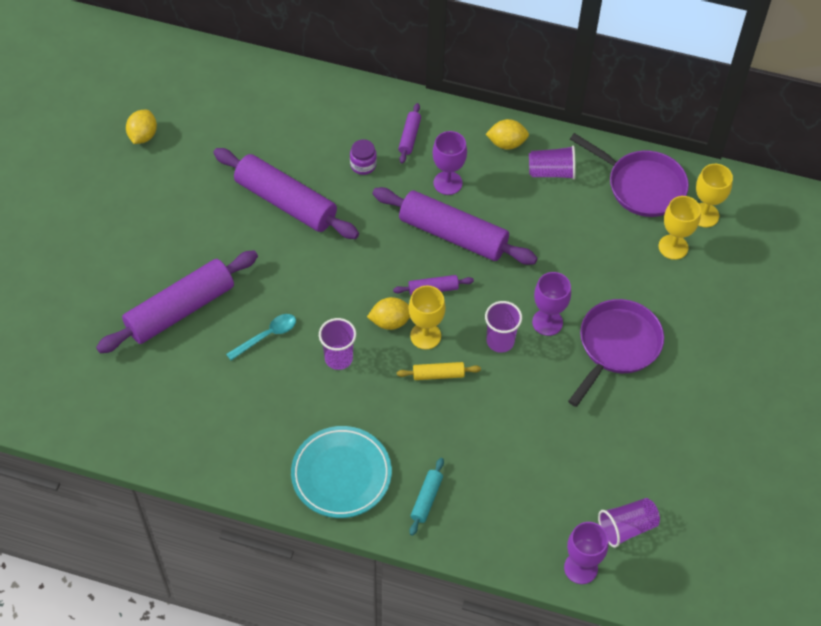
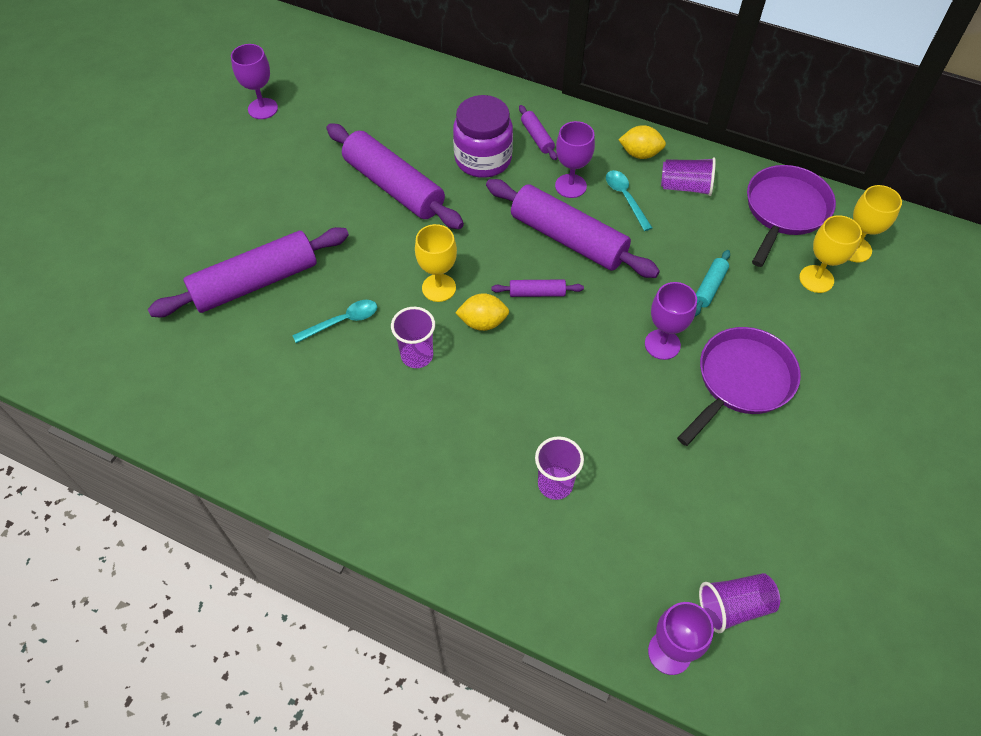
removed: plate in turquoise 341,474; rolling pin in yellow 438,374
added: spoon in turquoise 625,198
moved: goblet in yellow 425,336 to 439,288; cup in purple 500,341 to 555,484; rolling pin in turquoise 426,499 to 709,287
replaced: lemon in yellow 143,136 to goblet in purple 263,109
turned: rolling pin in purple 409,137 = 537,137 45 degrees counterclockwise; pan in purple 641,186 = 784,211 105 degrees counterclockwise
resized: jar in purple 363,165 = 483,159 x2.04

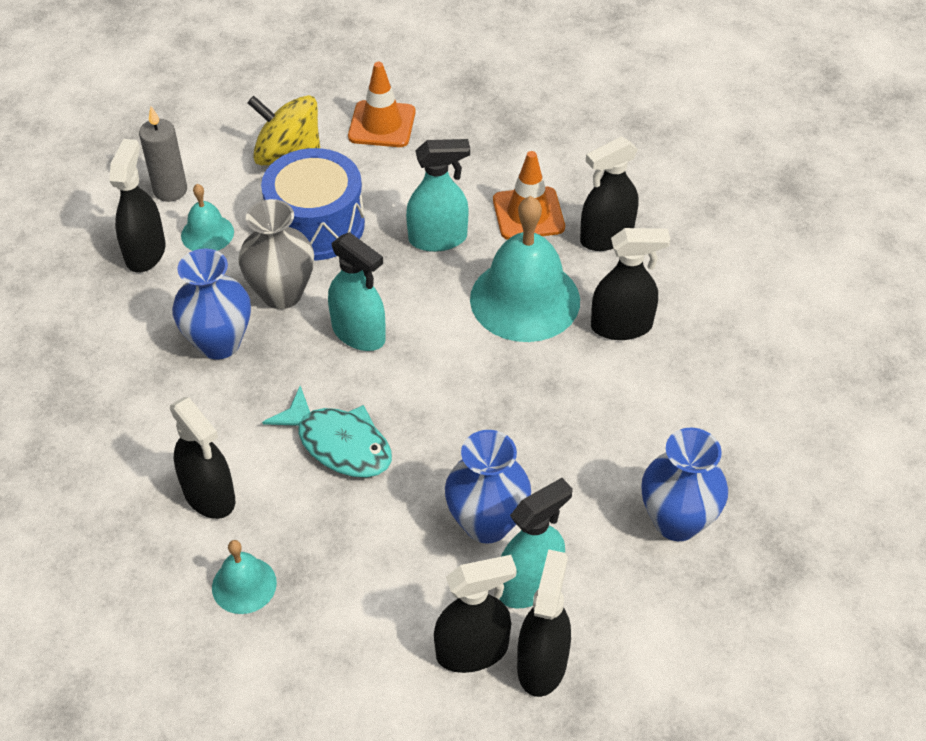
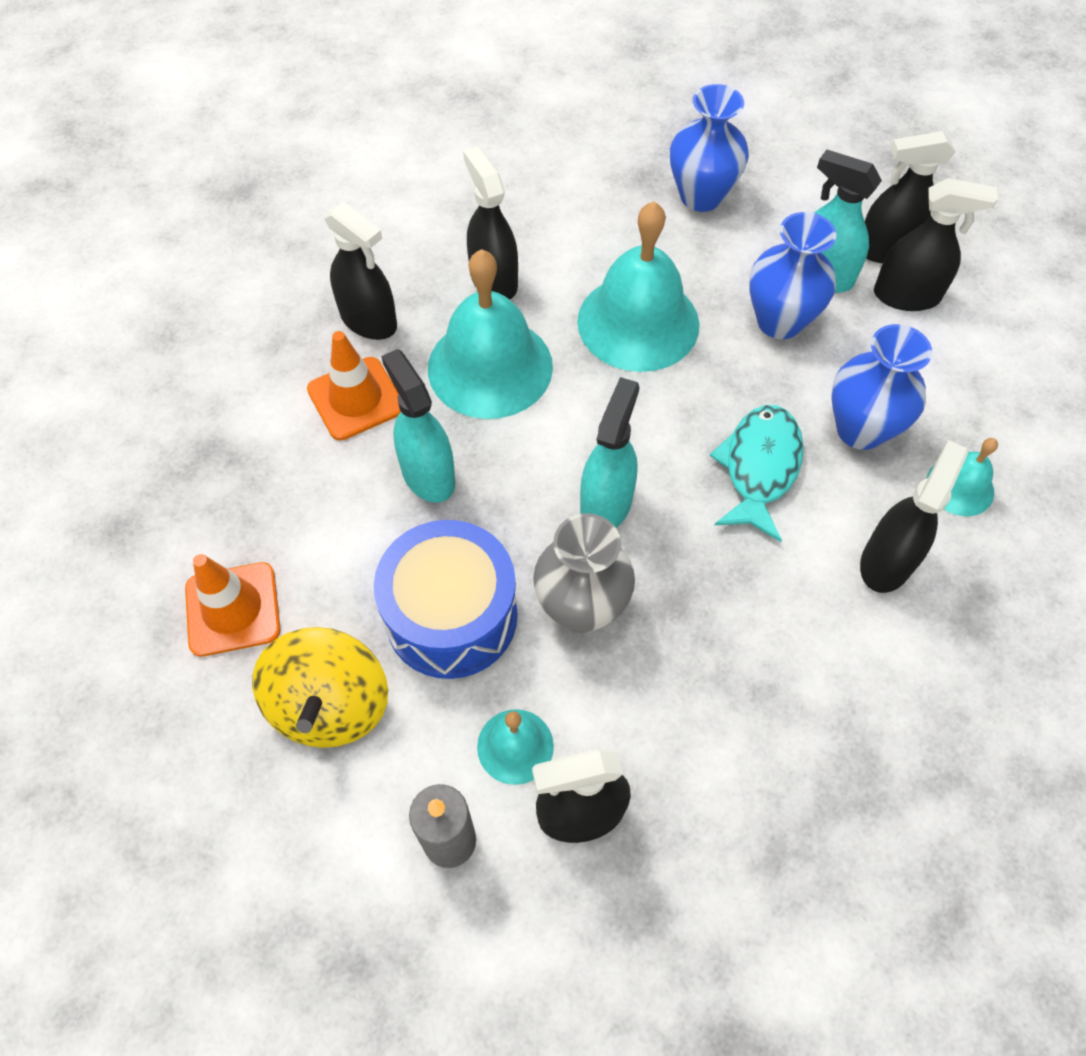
added: bell in turquoise 638,322
moved: vase in blue 219,343 to 860,429
turned: spray bottle in black 472,651 = 906,296 135 degrees clockwise

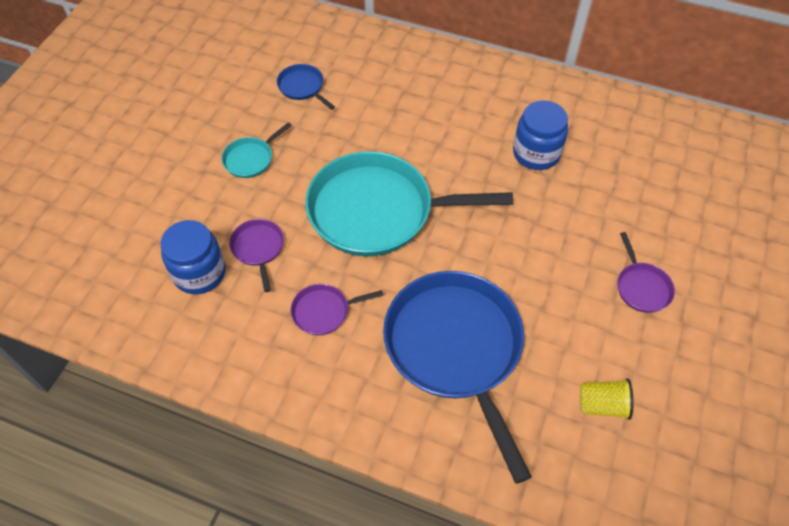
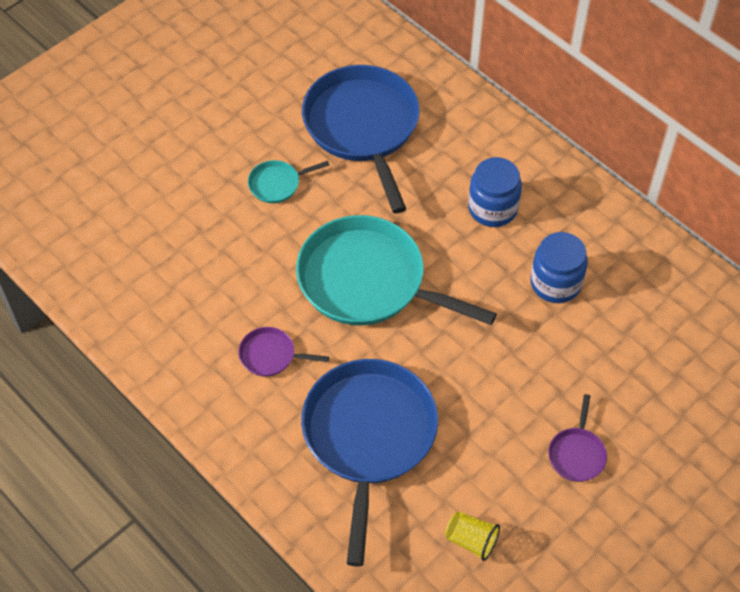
removed: pan in purple 258,248
moved: jar in blue 199,273 to 492,208
resized: pan in blue 302,87 = 362,127 x2.36

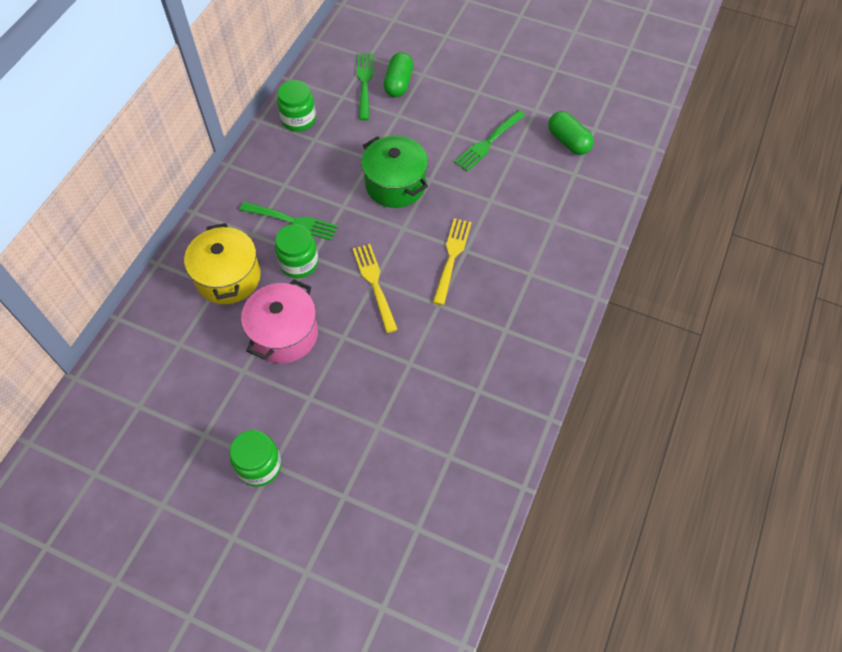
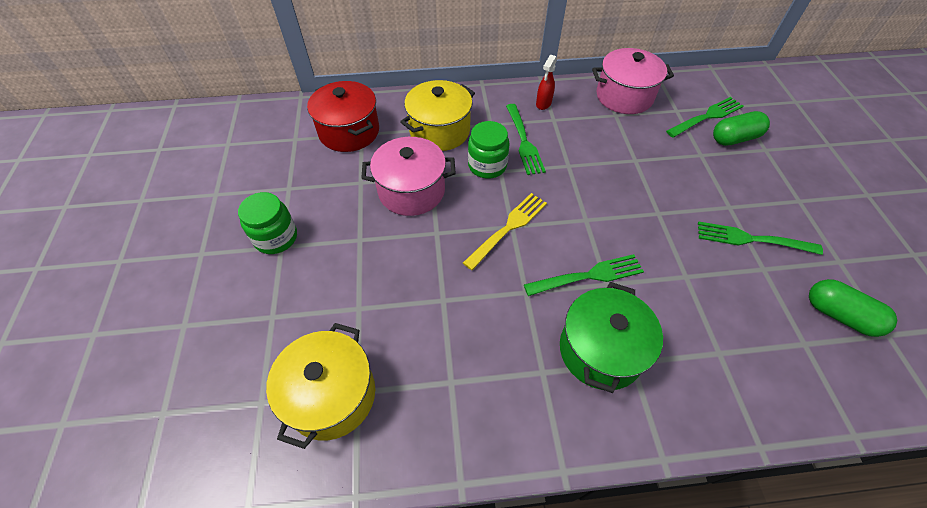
added: pot in yellow 331,395; pot in red 349,132; spray bottle in red 543,104
moved: pot in green 395,185 to 600,350
replaced: jar in green 299,119 to pot in pink 624,96
recoloured: fork in yellow 452,258 to fork in green 587,276
turned: capsule in green 568,141 = 839,315 75 degrees counterclockwise

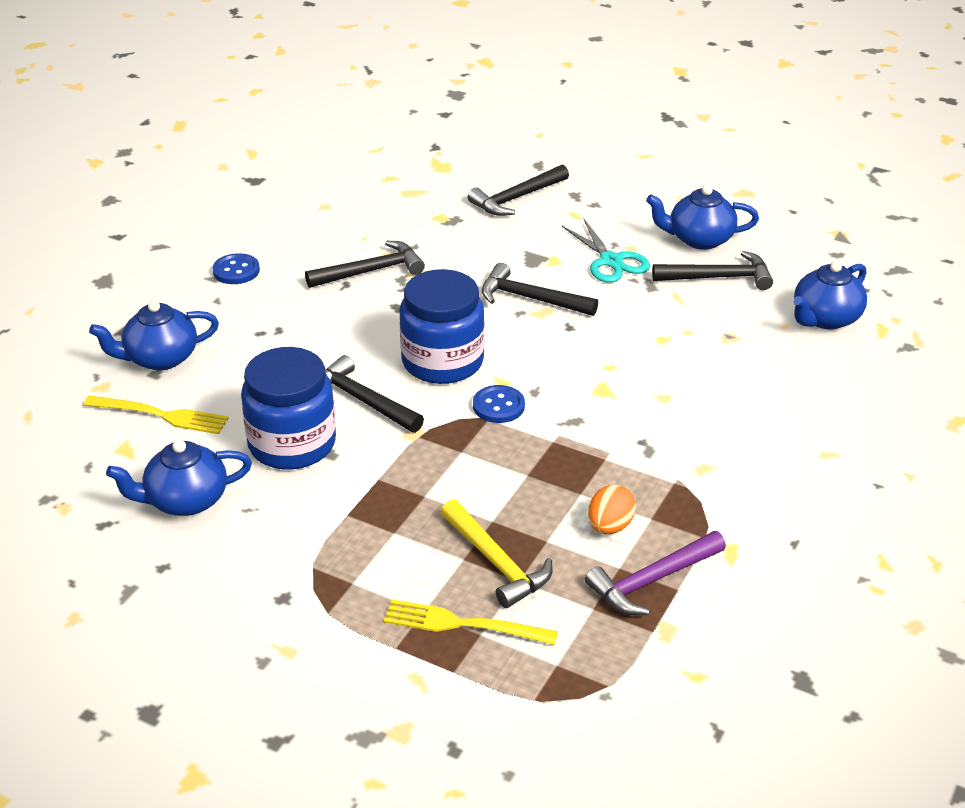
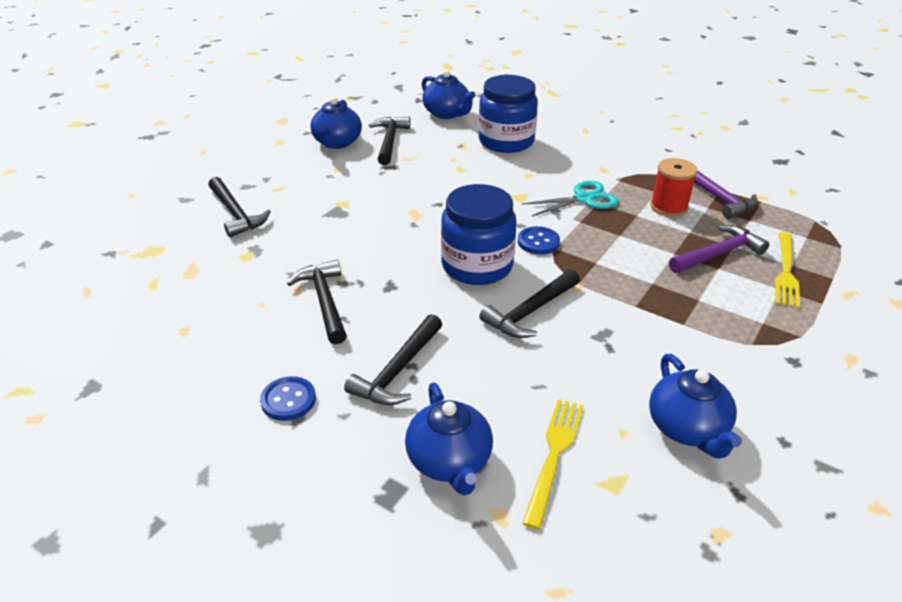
moved: hammer in black 531,299 to 398,370; jar in blue 292,444 to 506,141; scissors in turquoise 611,261 to 584,199
replaced: egg in orange 610,526 to spool in red 668,207
recoloured: hammer in yellow 496,562 to hammer in purple 718,254

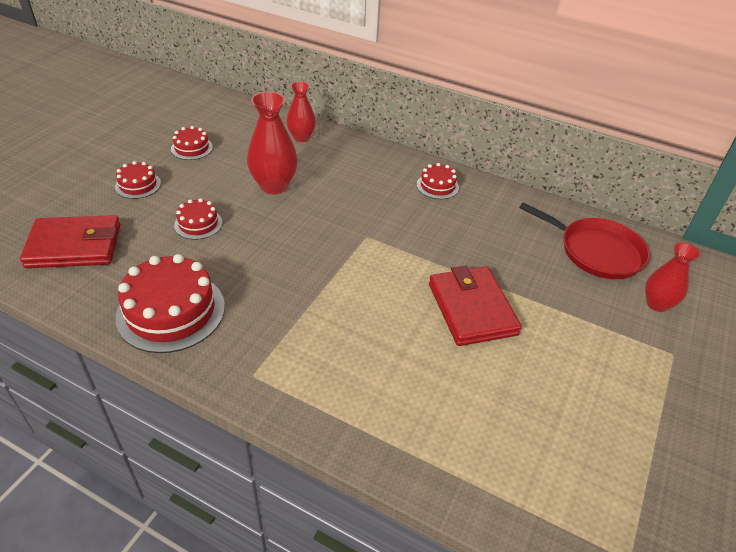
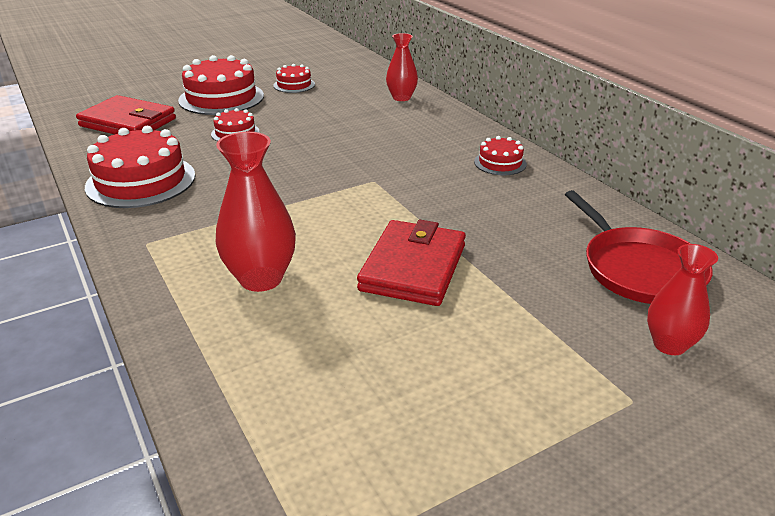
moved: vase in red 274,186 to 261,278
resized: cake in red 138,185 = 221,98 x1.94

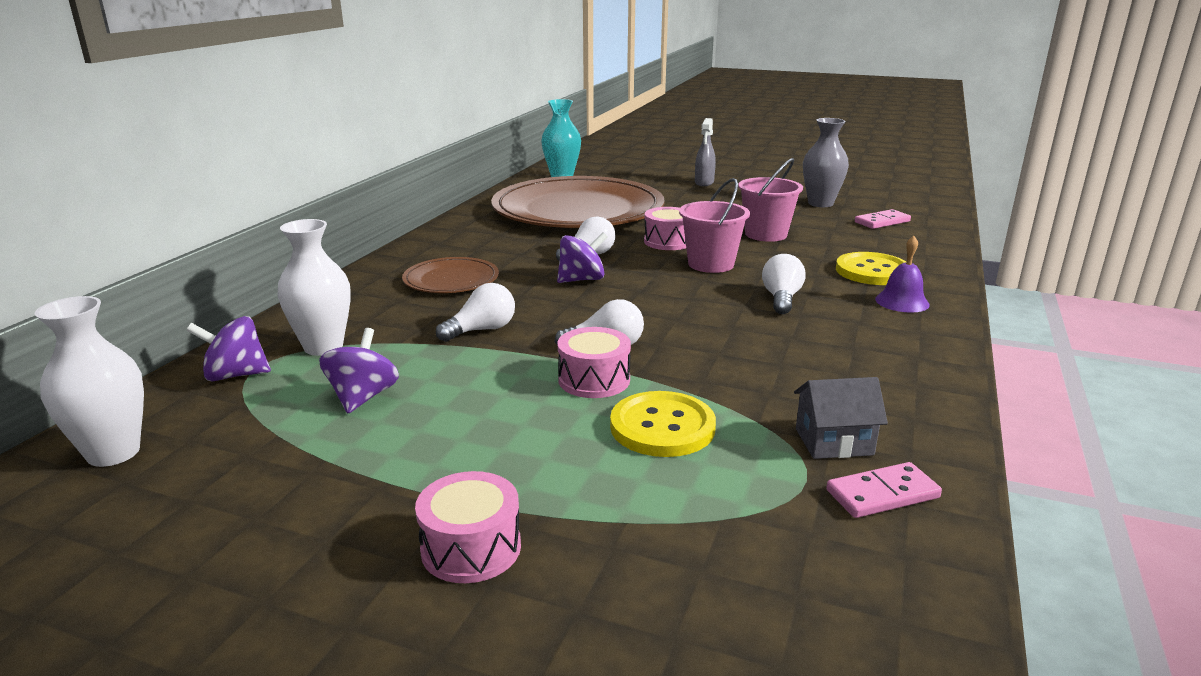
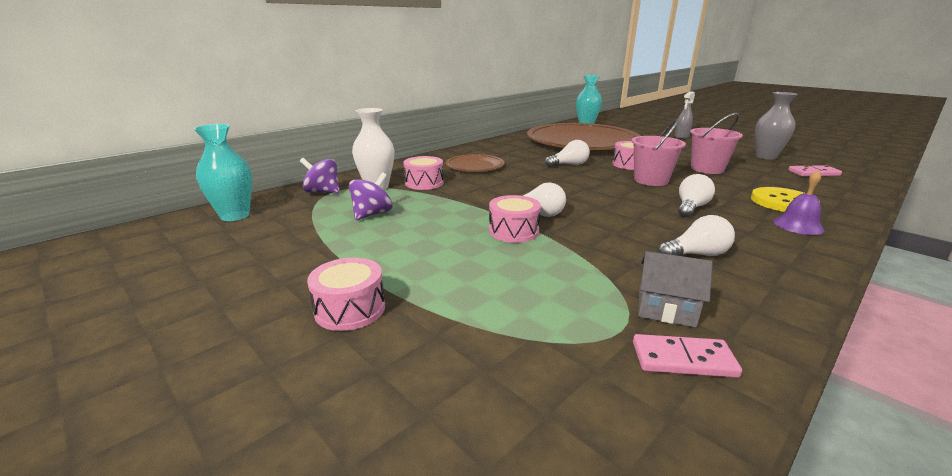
removed: spinning top in purple 582,280; button in yellow 662,427
added: drum in pink 424,183
moved: light bulb in white 482,330 to 696,254
recoloured: vase in white 113,453 to vase in turquoise 235,216

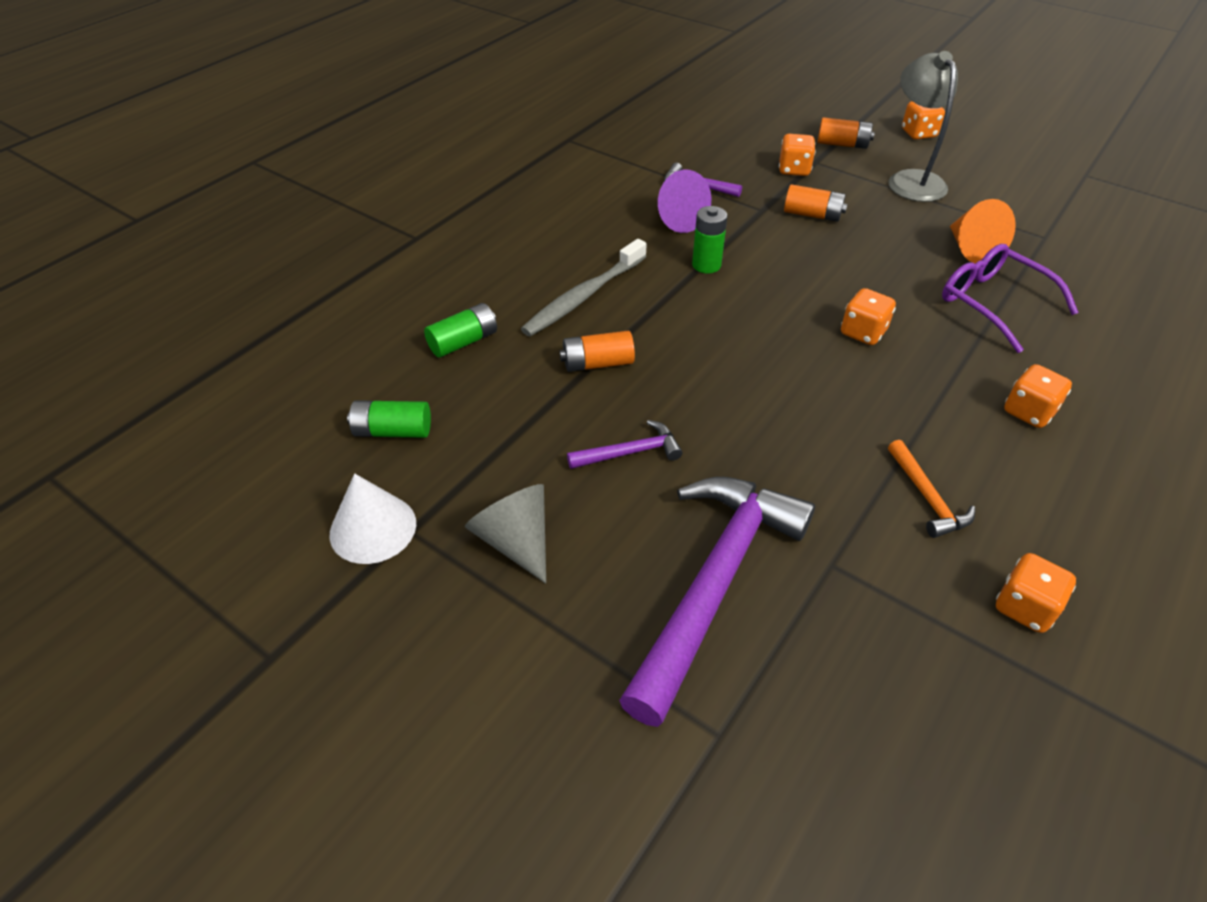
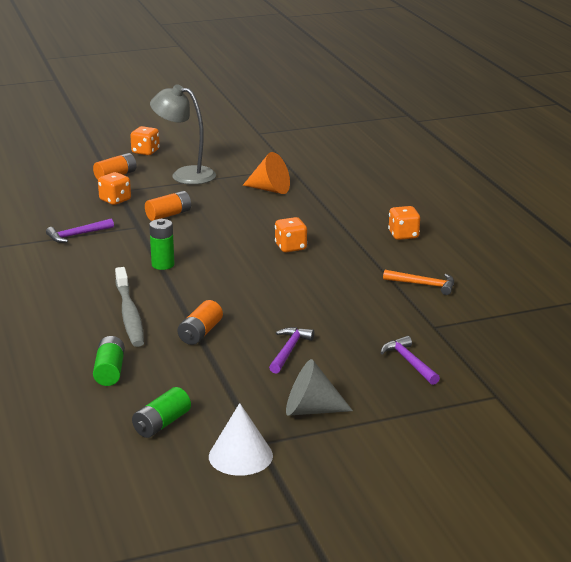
removed: cone in purple 677,219; glasses in purple 993,303; dice in orange 1024,607
resized: hammer in purple 713,583 = 409,362 x0.44

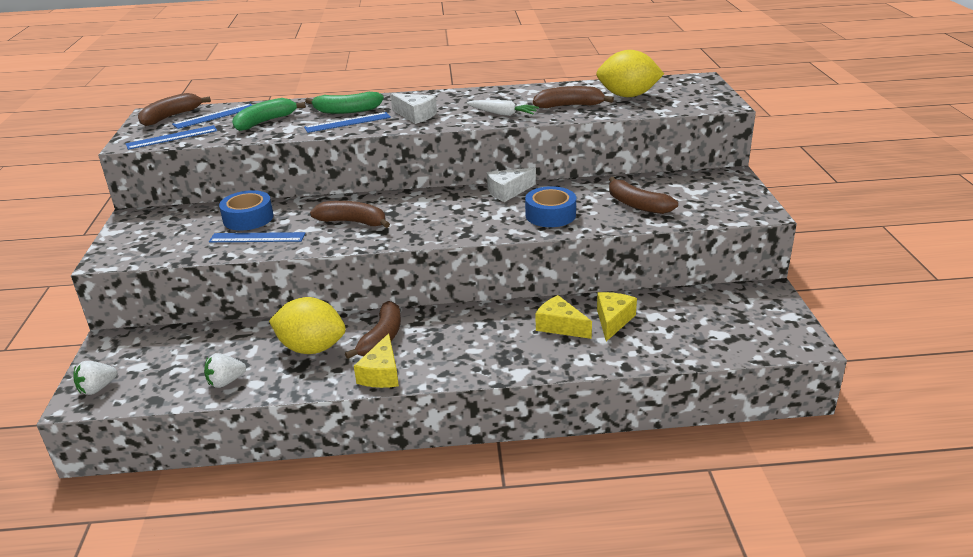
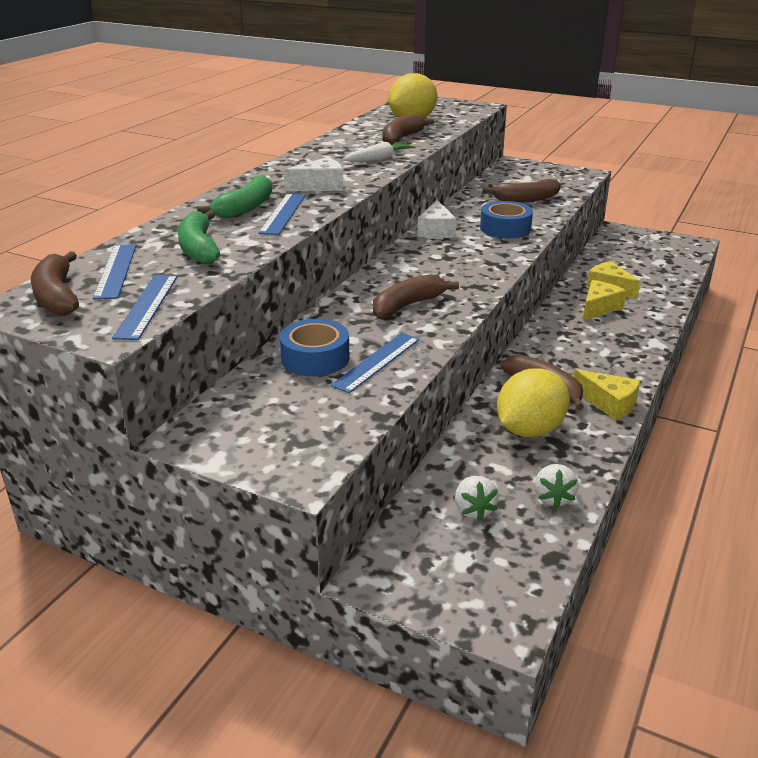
moved: strawberry in white 97,388 to 473,510
turned: cheese in yellow 560,326 = 599,308 150 degrees clockwise

